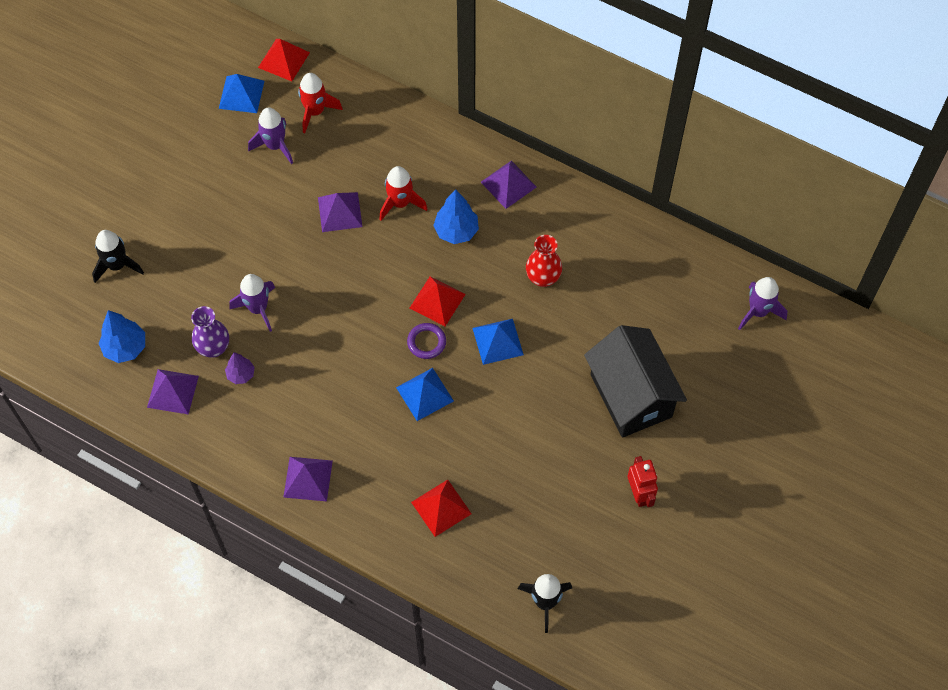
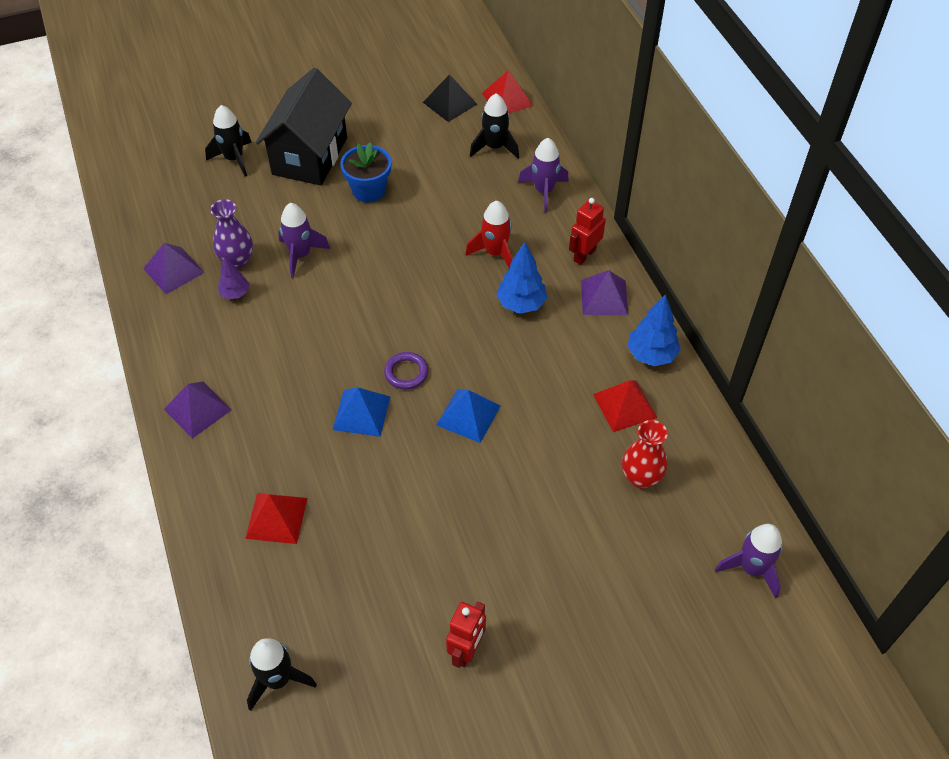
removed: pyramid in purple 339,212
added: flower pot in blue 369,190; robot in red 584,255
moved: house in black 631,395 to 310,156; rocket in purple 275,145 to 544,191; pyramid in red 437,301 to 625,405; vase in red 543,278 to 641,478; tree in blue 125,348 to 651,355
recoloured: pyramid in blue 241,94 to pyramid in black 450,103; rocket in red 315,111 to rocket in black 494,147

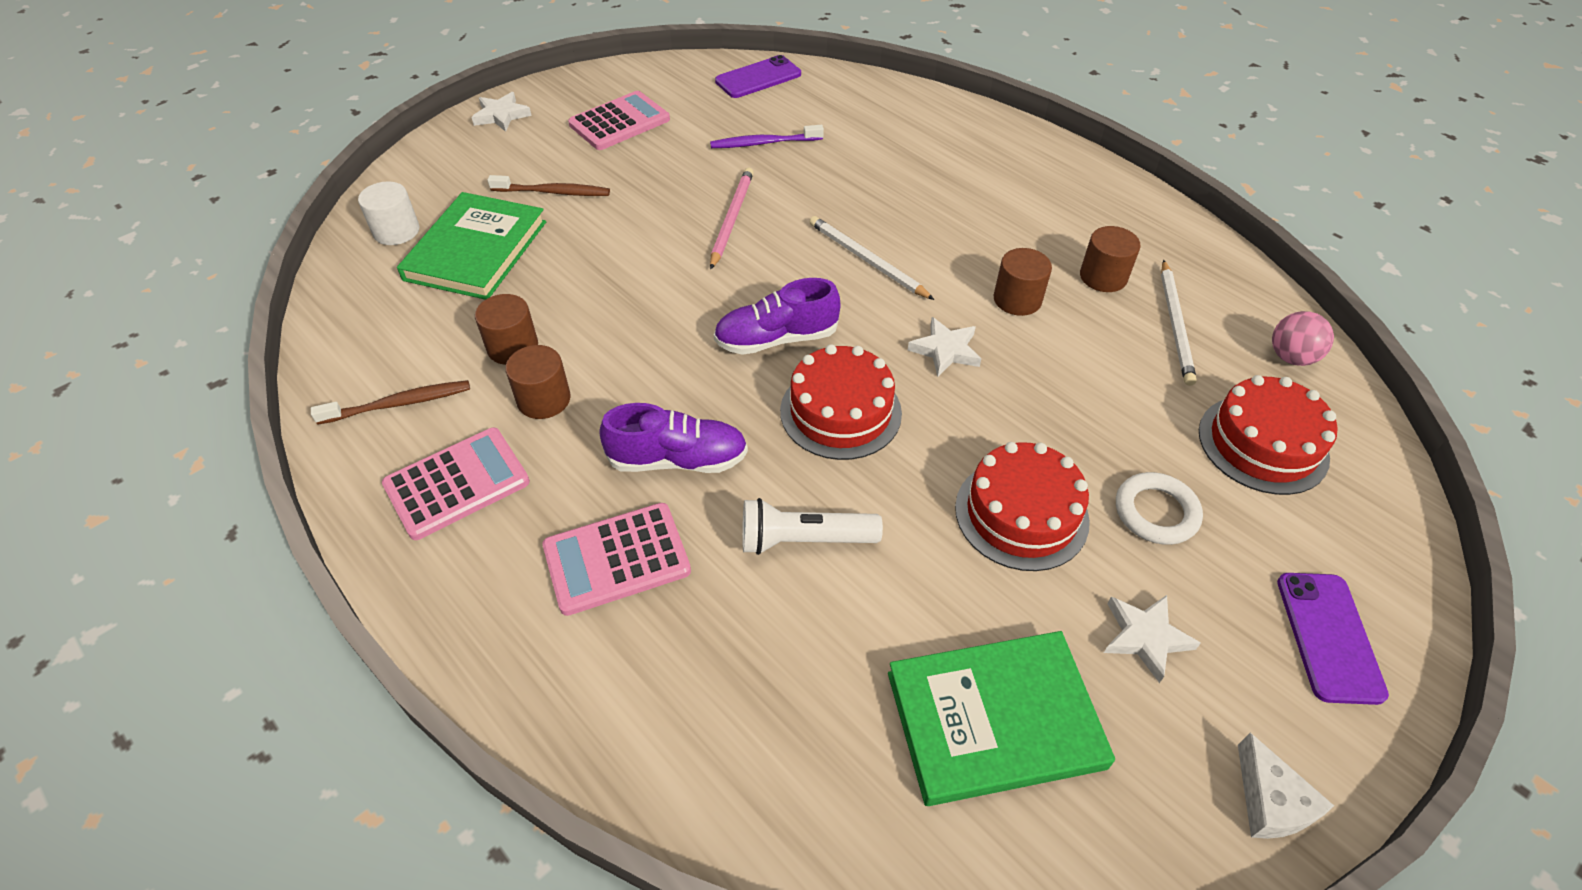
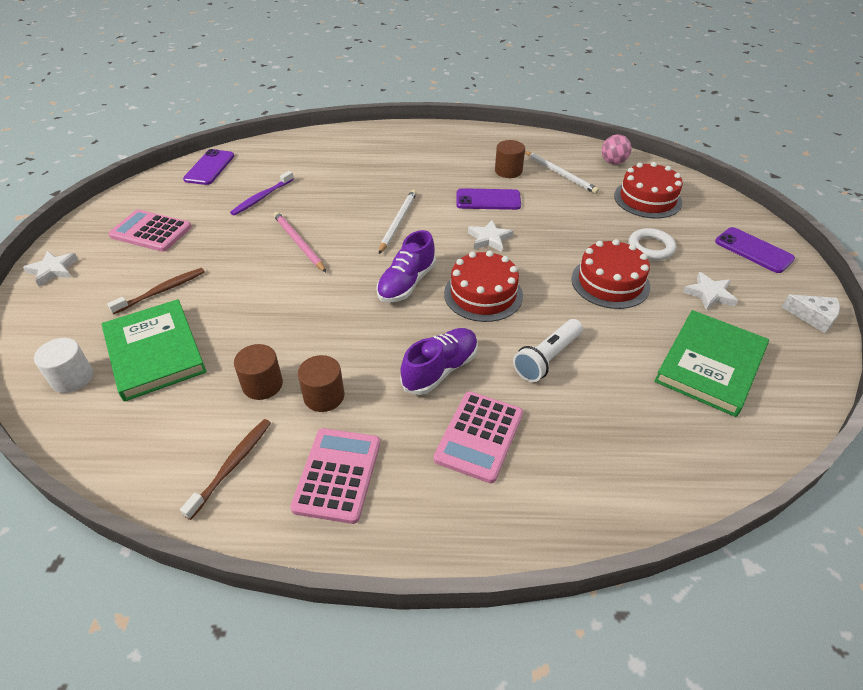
replaced: cylinder in brown 1017,299 to phone in purple 488,200
turned: calculator in pink 619,122 = 151,231 75 degrees counterclockwise; pencil in white 867,260 = 398,222 105 degrees clockwise

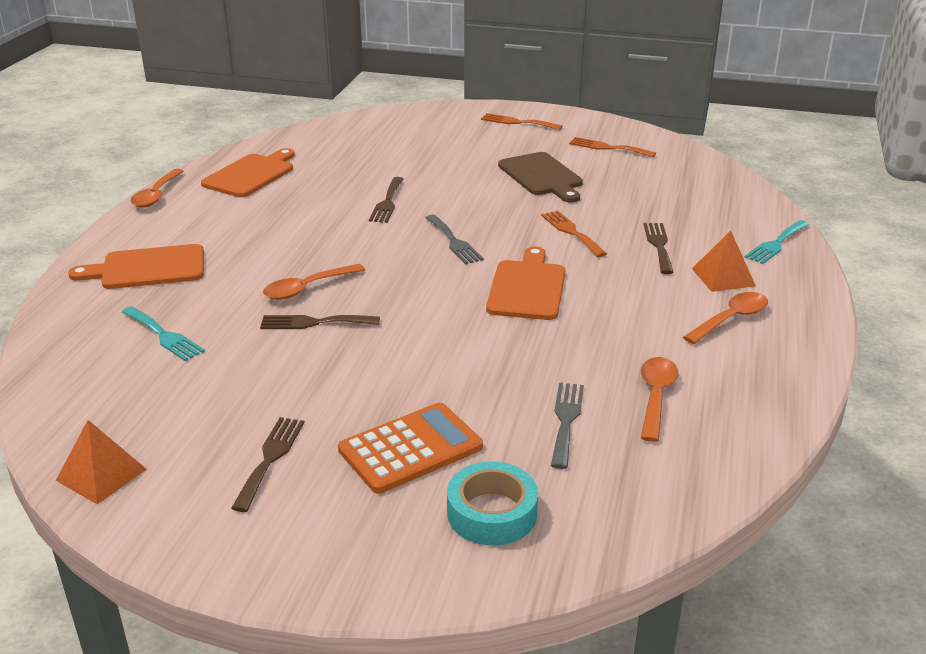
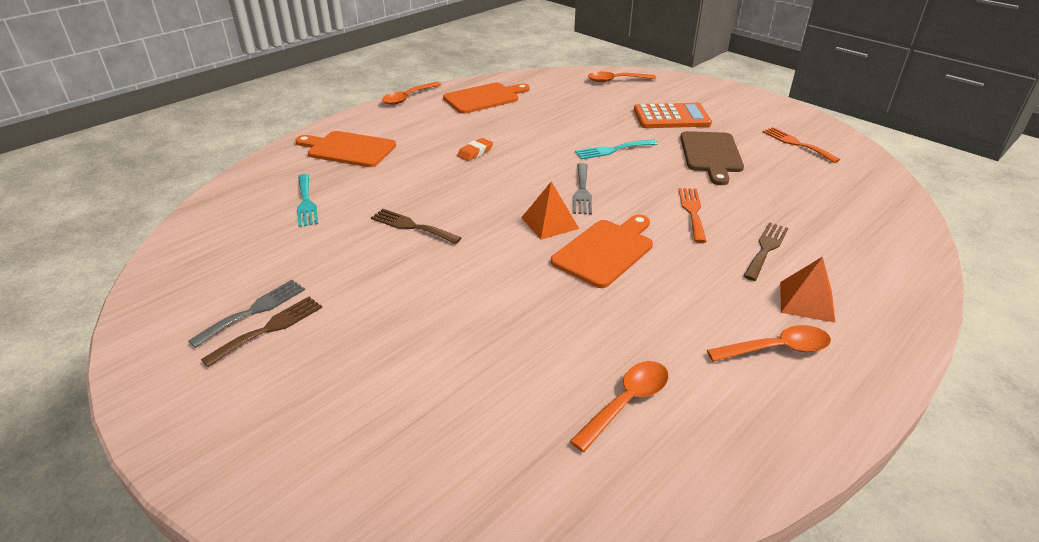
removed: fork in brown 387,202; tape in turquoise 492,513; fork in orange 517,122
added: eraser in orange 475,152
moved: fork in grey 566,420 to 254,310; pyramid in orange 101,474 to 549,223; fork in turquoise 776,244 to 612,150; spoon in orange 307,288 to 616,80; calculator in orange 410,448 to 671,117

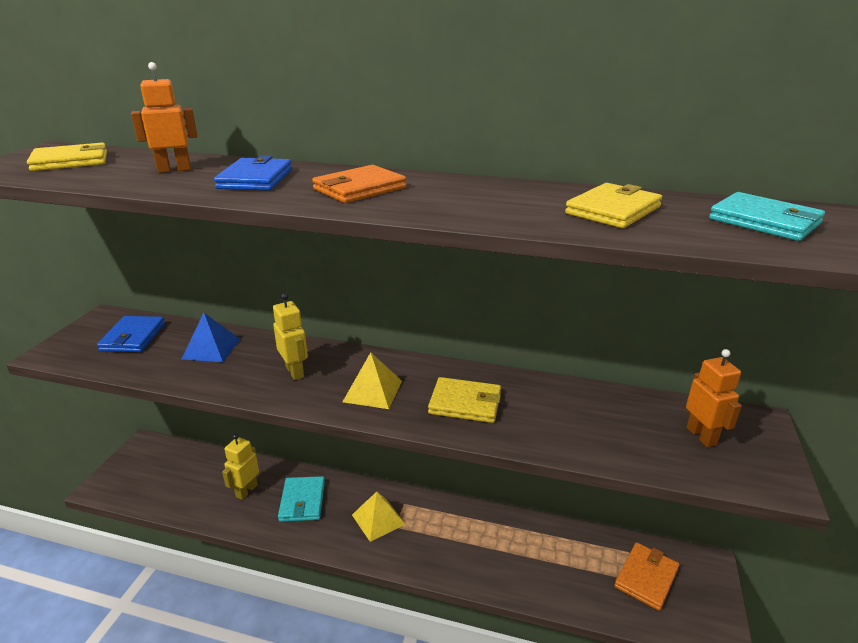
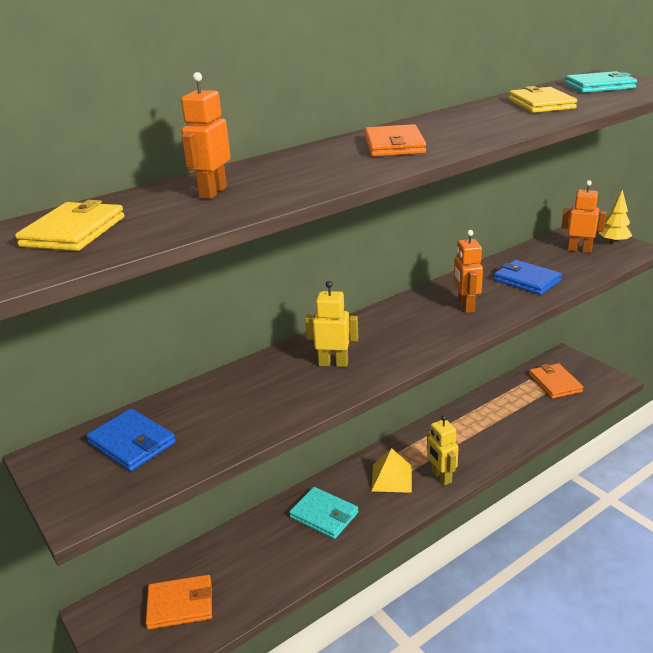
removed: pyramid in blue 211,349; pyramid in yellow 372,391
added: wallet in orange 180,604; tree in yellow 613,243
moved: robot in yellow 246,491 to 441,477; wallet in blue 255,179 to 526,280
replaced: wallet in yellow 465,403 to robot in orange 465,306

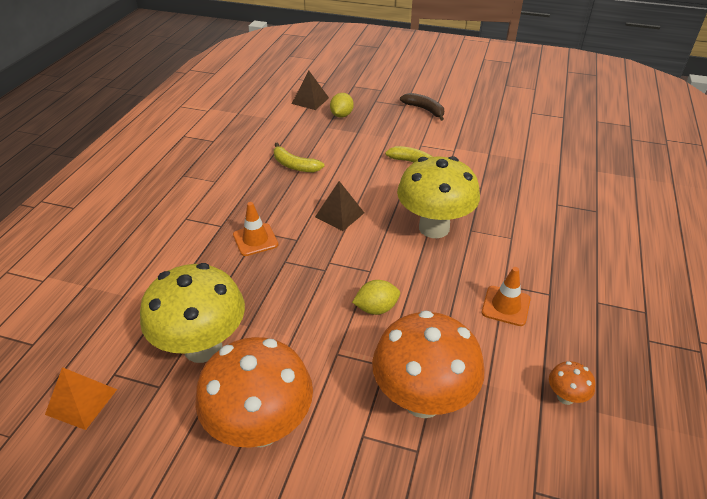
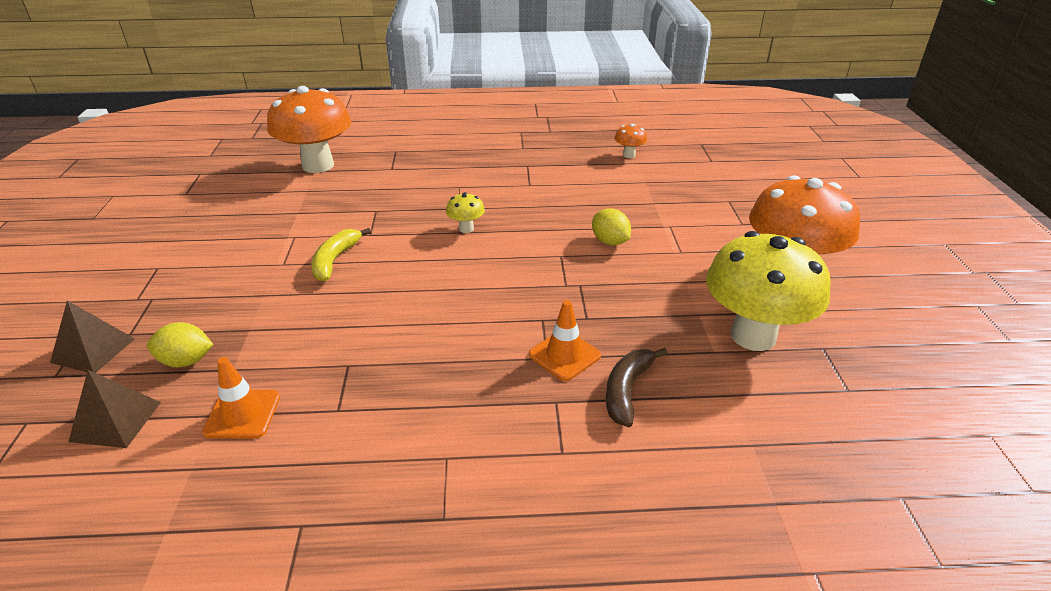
removed: pyramid in orange 81,401; banana in yellow 294,165
moved: pyramid in brown 339,215 to 93,350; traffic cone in orange 506,306 to 242,414; mushroom in orange 423,400 to 318,165; banana in brown 425,110 to 627,390
resized: mushroom in yellow 434,228 = 466,229 x0.42

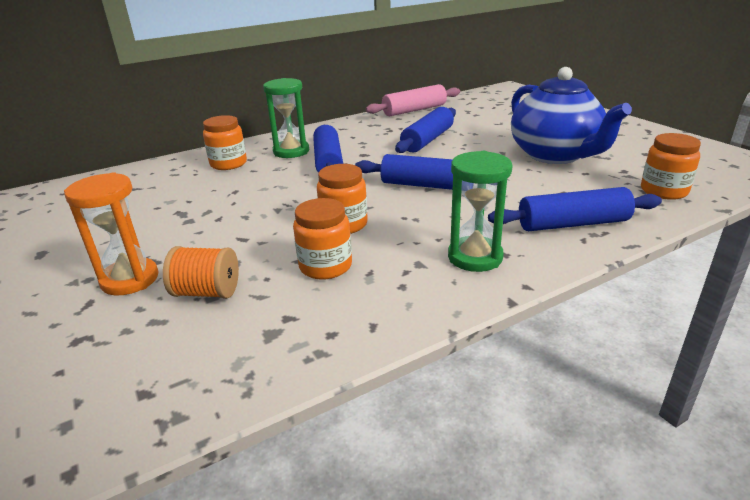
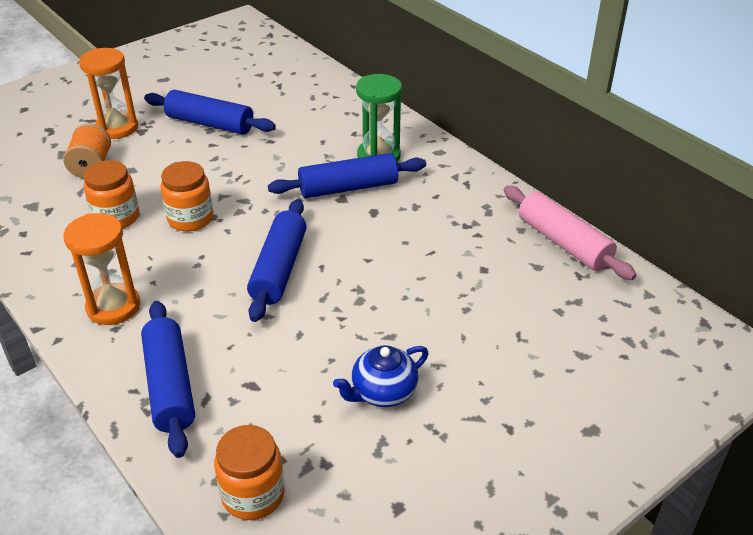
removed: jar in orange 228,164
moved: rolling pin in blue 427,140 to 210,123
recoloured: hourglass in green 475,257 to hourglass in orange 113,307
resized: teapot in blue 555,155 = 383,392 x0.49

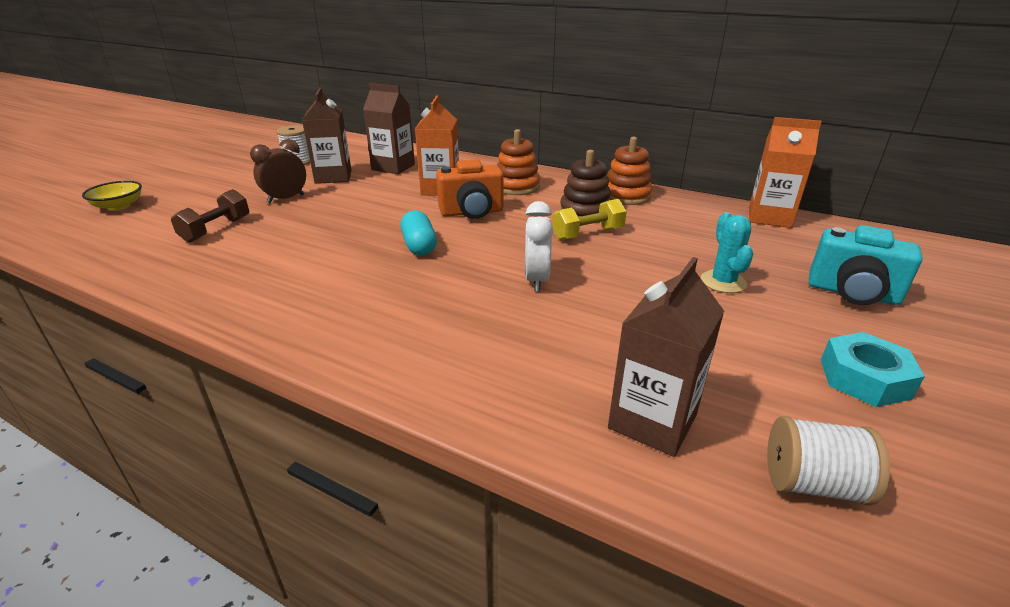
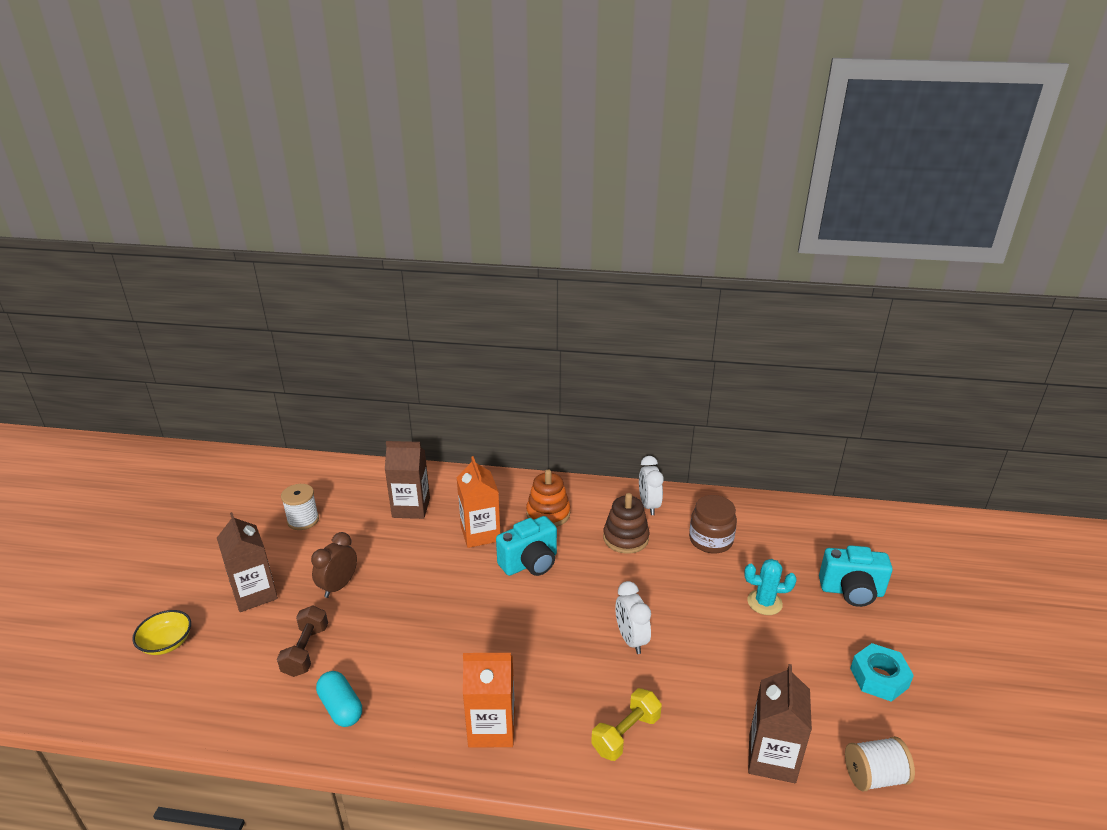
added: jar in brown 710,540
moved: carton in brown 333,177 to 255,594; capsule in turquoise 419,246 to 341,707; carton in orange 769,217 to 491,728; dumbbell in yellow 588,234 to 626,734
replaced: stacking toy in orange 626,196 to clock in white 649,505
recoloured: camera in orange 472,213 to camera in turquoise 530,563
turned: cactus in turquoise 723,282 = 764,602 60 degrees counterclockwise

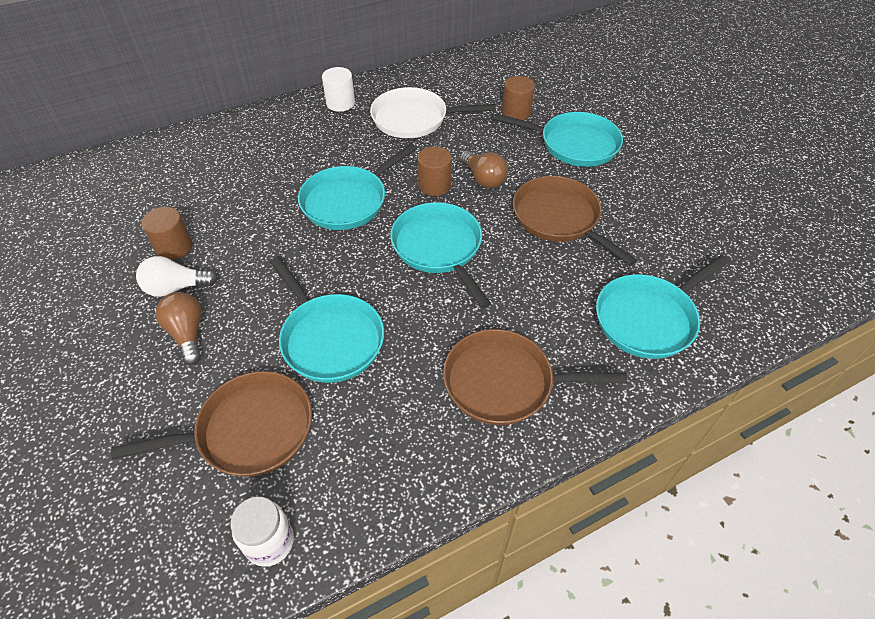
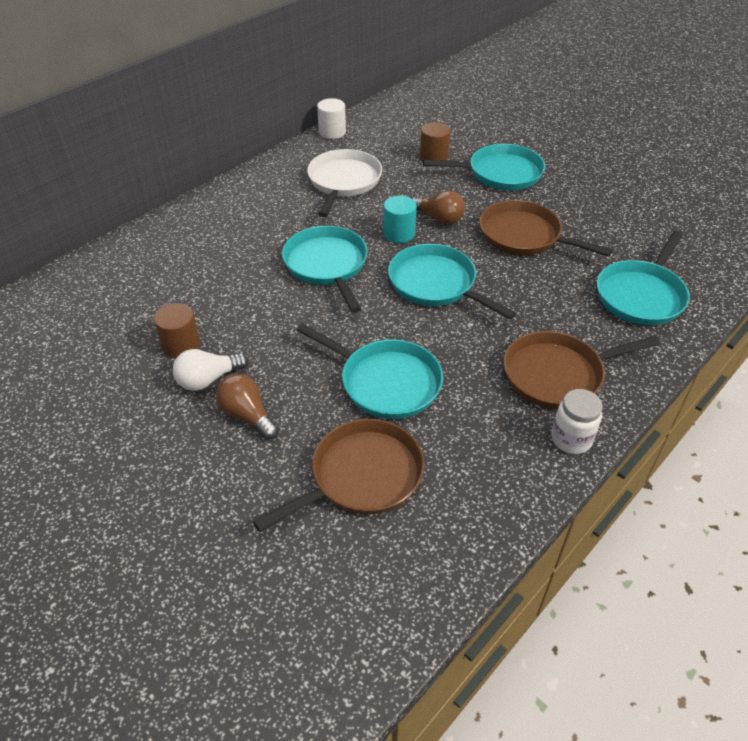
moved: cylinder in white 340,103 to 332,132; jar in white 270,542 to 571,439
recoloured: cylinder in brown 434,185 to cylinder in turquoise 399,234
turned: pan in turquoise 347,201 = 327,265 135 degrees clockwise; pan in white 414,119 = 343,182 120 degrees clockwise

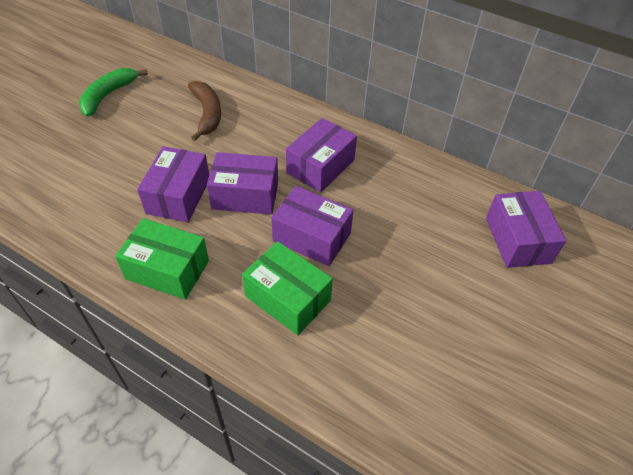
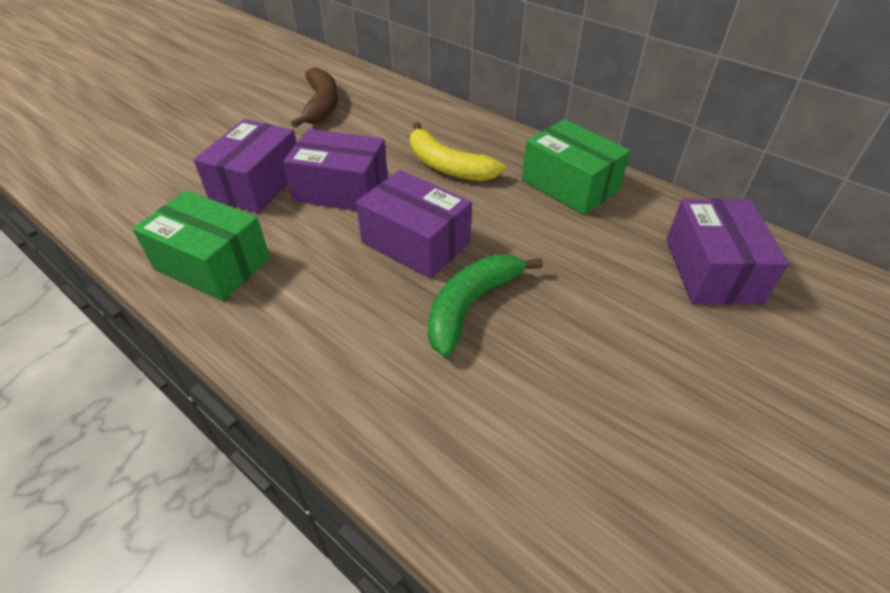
moved: banana in green 108,95 to 471,305; box in green 287,298 to 569,185
replaced: box in purple 320,166 to banana in yellow 447,166

